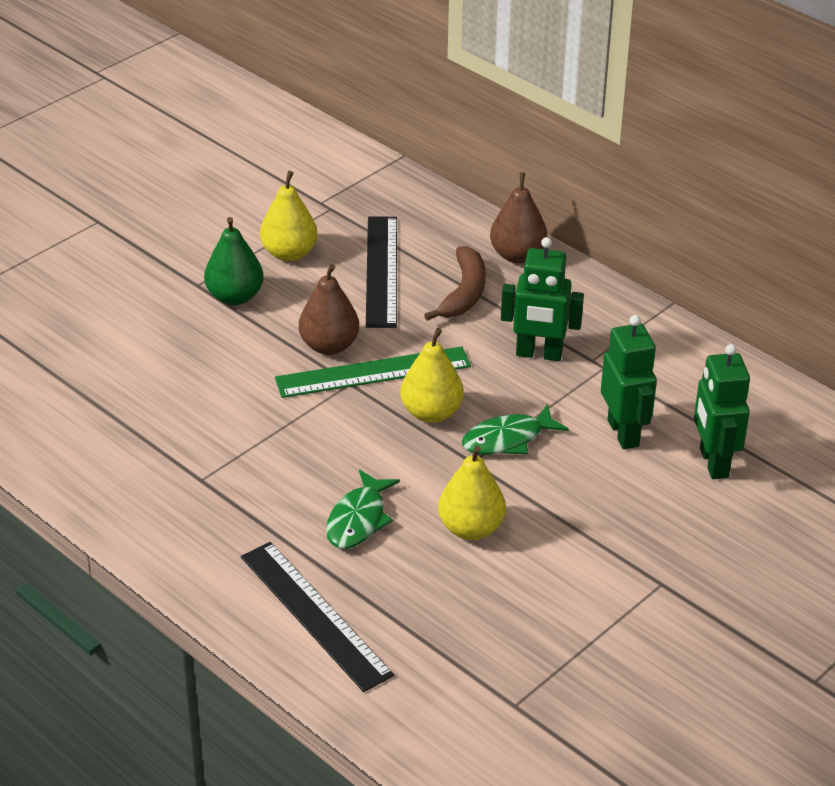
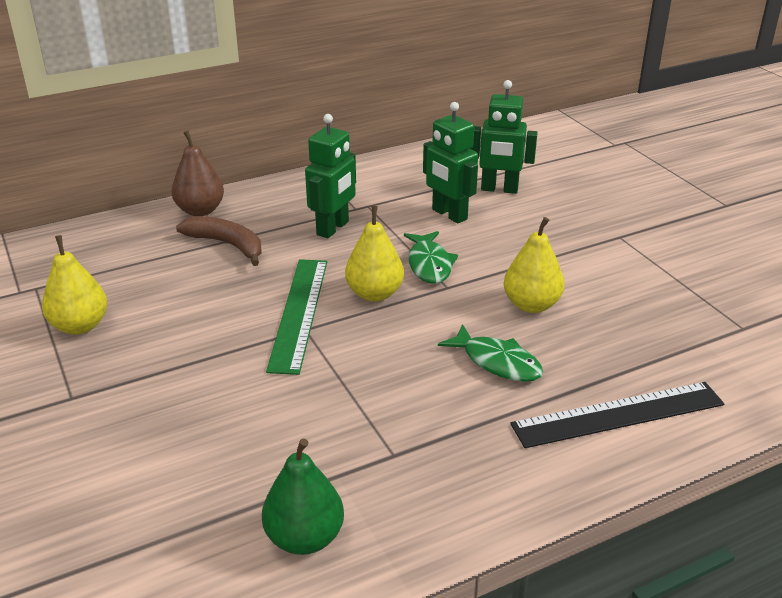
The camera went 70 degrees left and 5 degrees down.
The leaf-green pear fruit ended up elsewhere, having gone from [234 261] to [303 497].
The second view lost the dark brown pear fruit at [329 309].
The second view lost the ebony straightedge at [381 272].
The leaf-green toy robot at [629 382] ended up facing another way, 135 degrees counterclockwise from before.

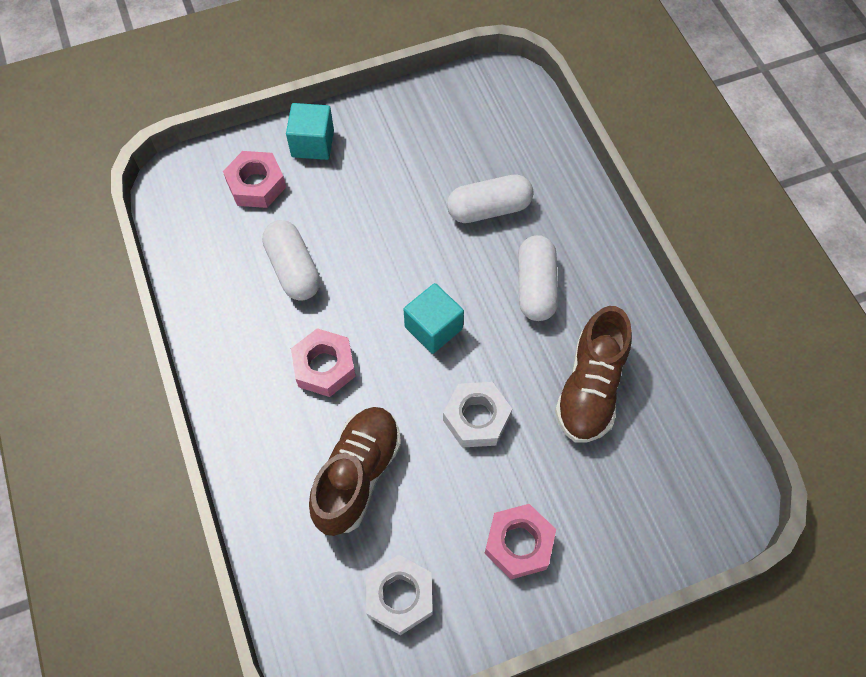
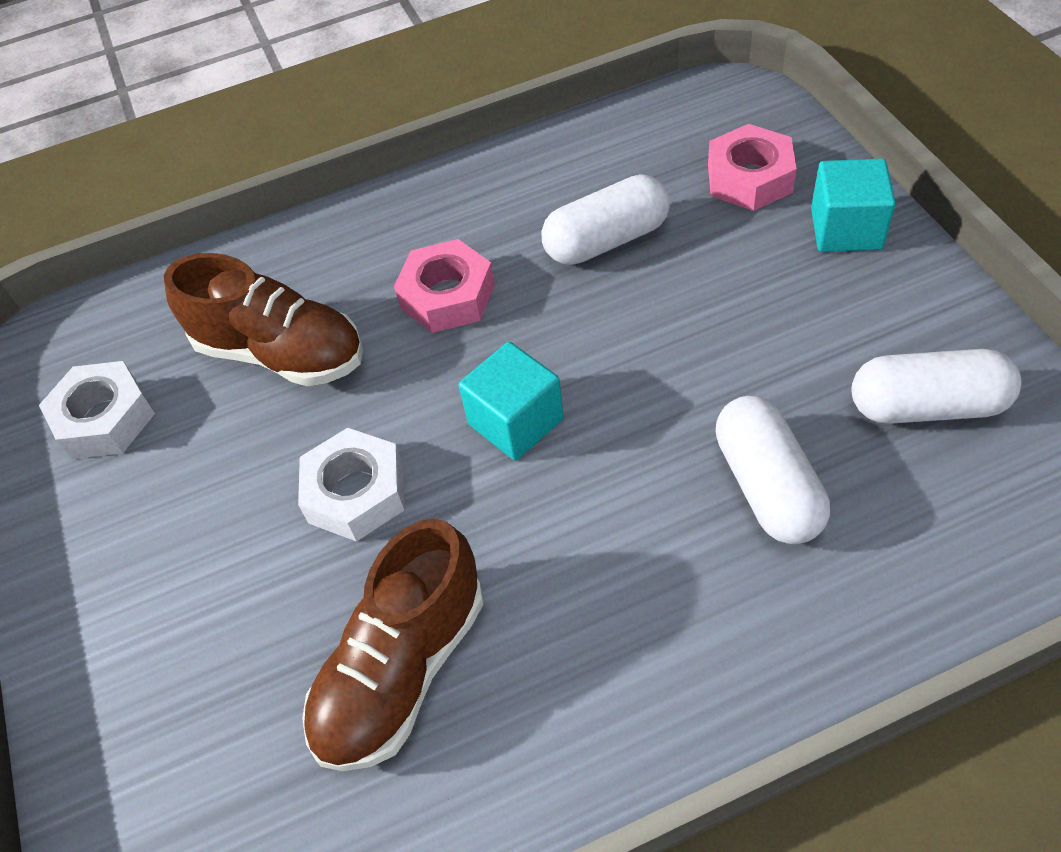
The camera went 95 degrees right and 10 degrees down.
The second view lost the rosy hexagon nut at [520 541].
The snow-white pill shape ended up elsewhere, having gone from [538 278] to [937 386].
The dark brown lace-up shoe at [593 374] ended up facing another way, 75 degrees counterclockwise from before.

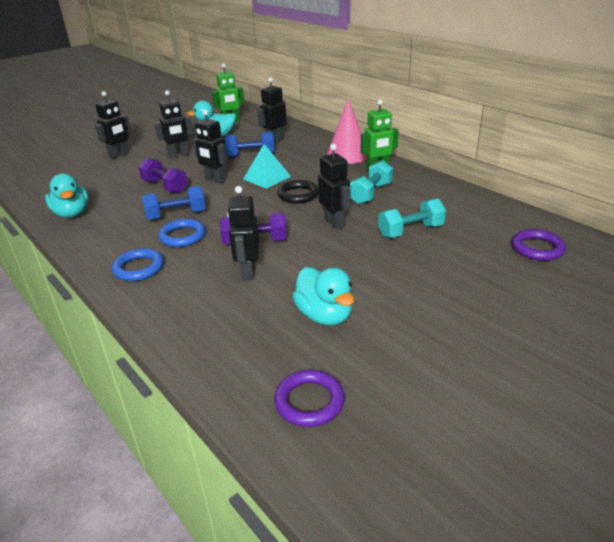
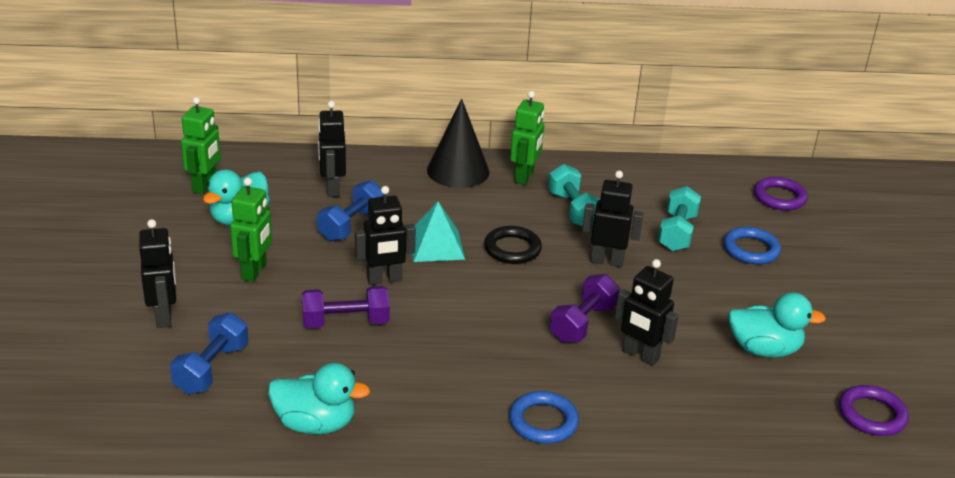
The camera went 55 degrees left and 0 degrees up.
The royal blue free weight ended up elsewhere, having gone from [174 203] to [209 353].
What was the ebony toy robot at [174 124] turned into the leaf-green toy robot at [251 230].
The royal blue ring ended up elsewhere, having gone from [182 233] to [752 245].
What was the rosy cone at [347 131] turned into the ebony cone at [458 143].

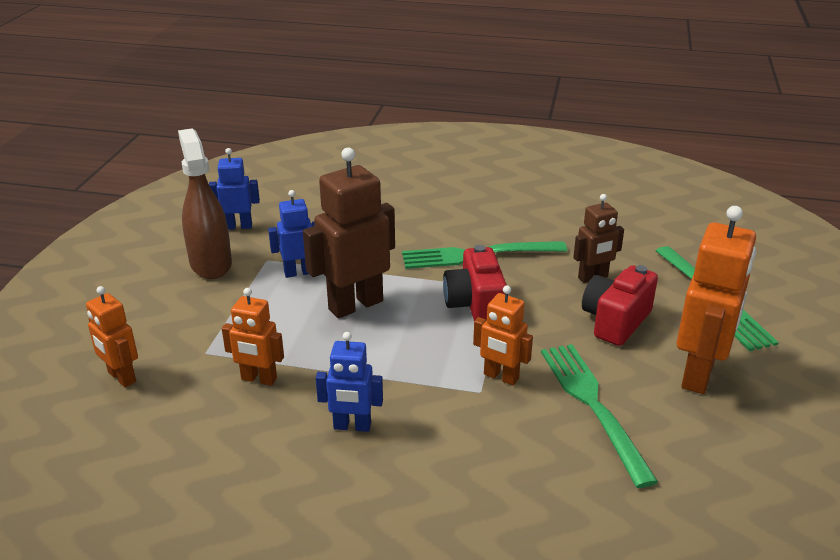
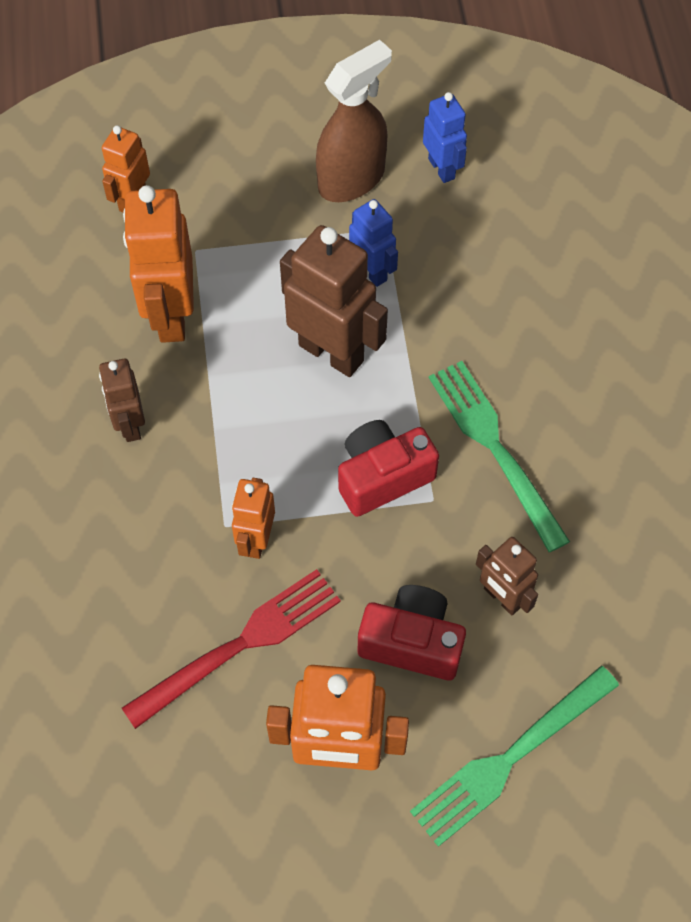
The camera went 70 degrees right and 30 degrees up.
The size of the orange-coloured toy robot at [253 337] changed by a factor of 1.75.
What was the royal blue toy robot at [349 382] turned into the dark brown toy robot at [122 400].
What was the leaf-green dinner fork at [599 416] turned into the crimson dinner fork at [231 649].

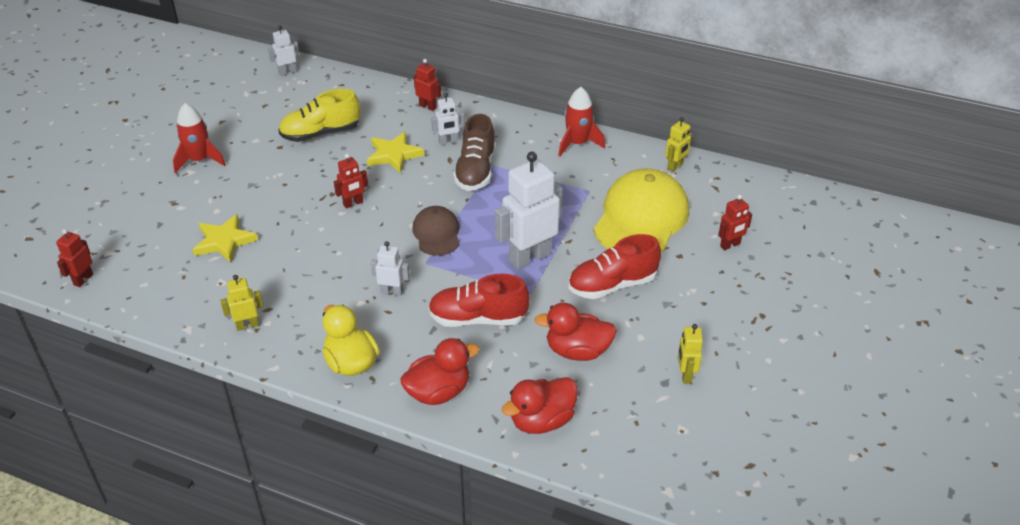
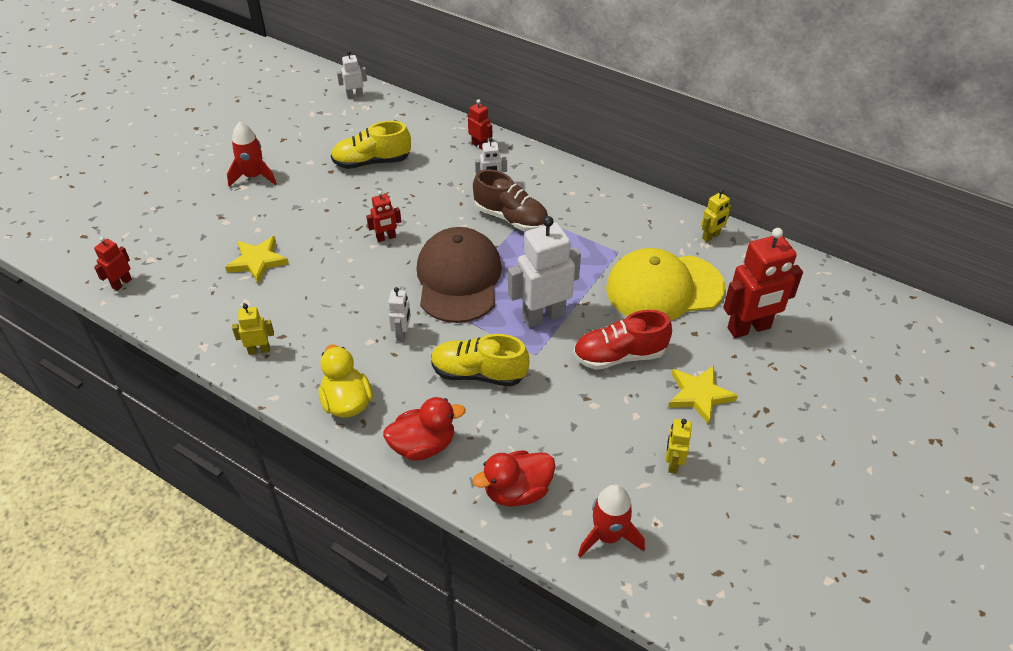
The camera went 10 degrees right and 5 degrees up.
The bright yellow star ended up elsewhere, having gone from [395 152] to [703 395].
The snow-white toy robot at [390 268] ended up facing another way, 75 degrees clockwise from before.
The size of the dark brown cap at [436 231] changed by a factor of 1.85.
What was the crimson lace-up shoe at [479 300] turned into the bright yellow lace-up shoe at [480 360].
The dark brown lace-up shoe at [474 152] ended up facing another way, 75 degrees counterclockwise from before.
The second view lost the crimson toy duck at [575 332].
The crimson spaceship ended up elsewhere, having gone from [581 121] to [611 520].
The bright yellow cap at [641 210] ended up facing another way, 135 degrees counterclockwise from before.
The size of the crimson toy robot at [735 222] changed by a factor of 2.02.

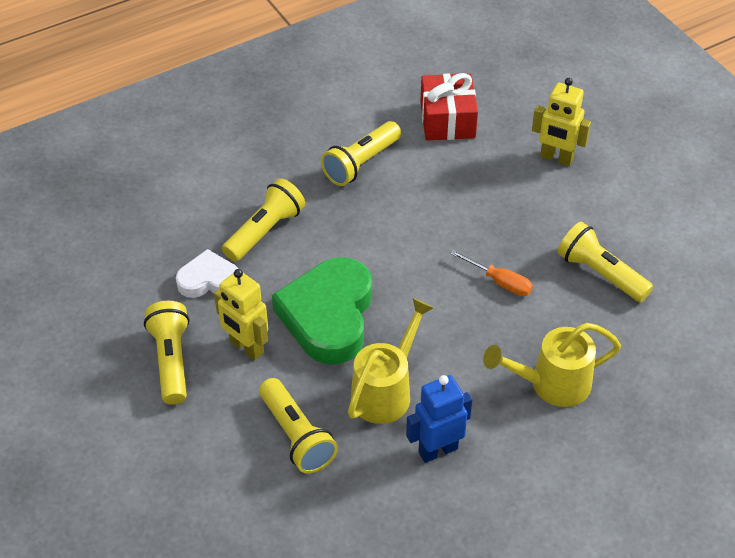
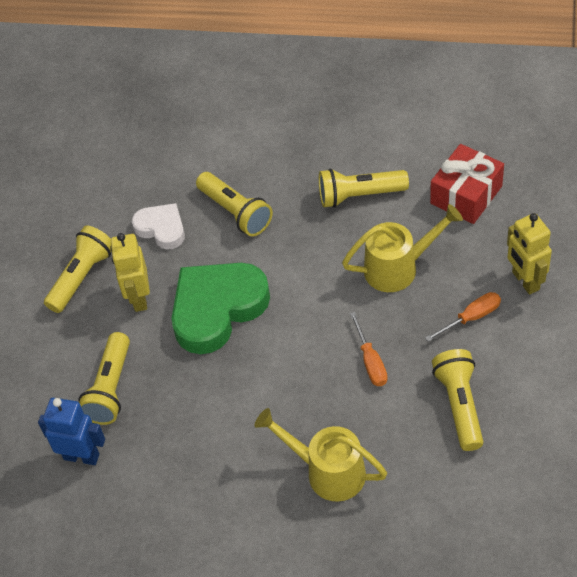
The camera went 45 degrees right and 5 degrees up.
The bright yellow pocket torch at [263 220] ended up facing another way, 60 degrees clockwise from before.
The bright yellow sprinkling can ended up elsewhere, having gone from [391 361] to [402 248].
The royal blue toy robot ended up elsewhere, having gone from [439 419] to [71 431].
The second view gained the orange-coloured hand screwdriver at [463 317].

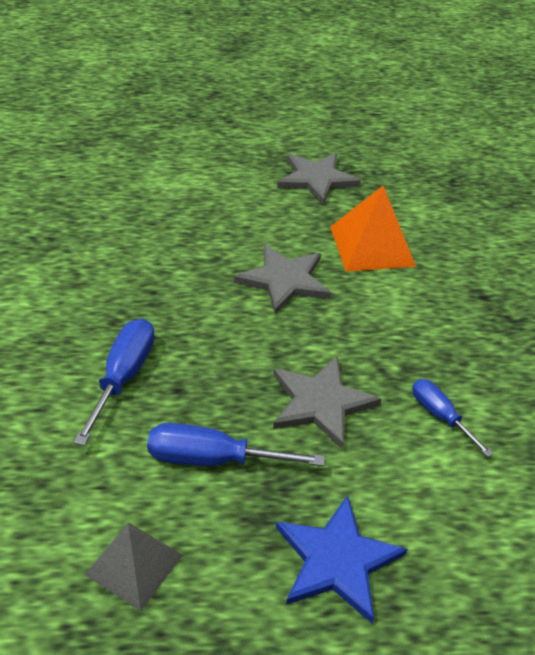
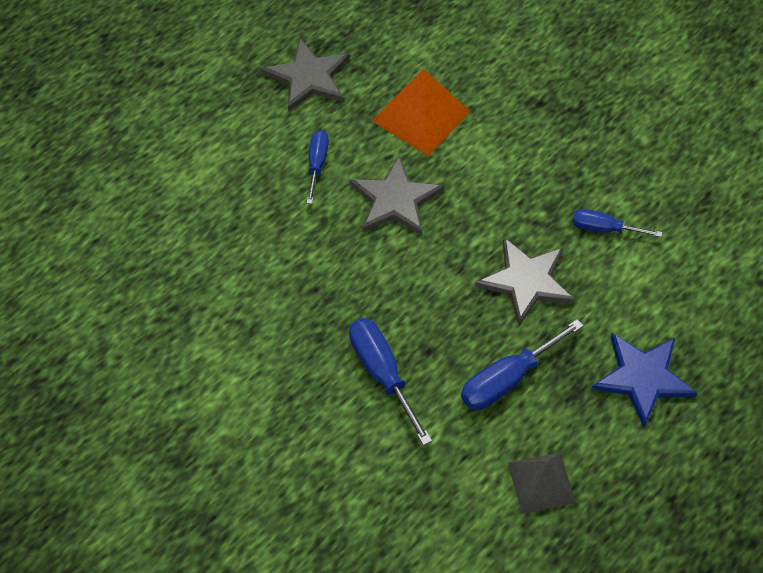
The camera went 40 degrees left and 15 degrees up.
The second view gained the royal blue hand screwdriver at [318 167].

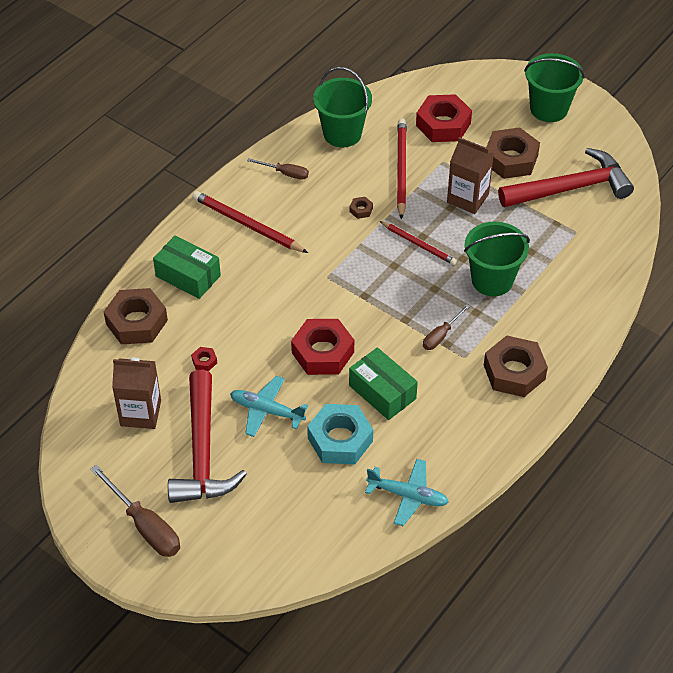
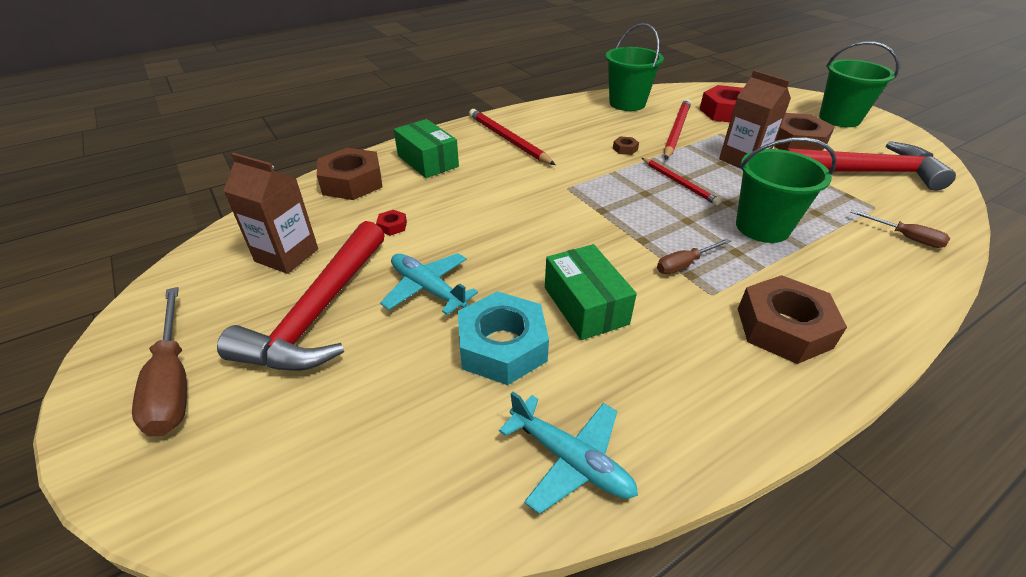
The camera went 20 degrees right and 10 degrees down.
The dark brown hand screwdriver ended up elsewhere, having gone from [278 169] to [900 229].
The second view lost the crimson hexagon nut at [322 347].

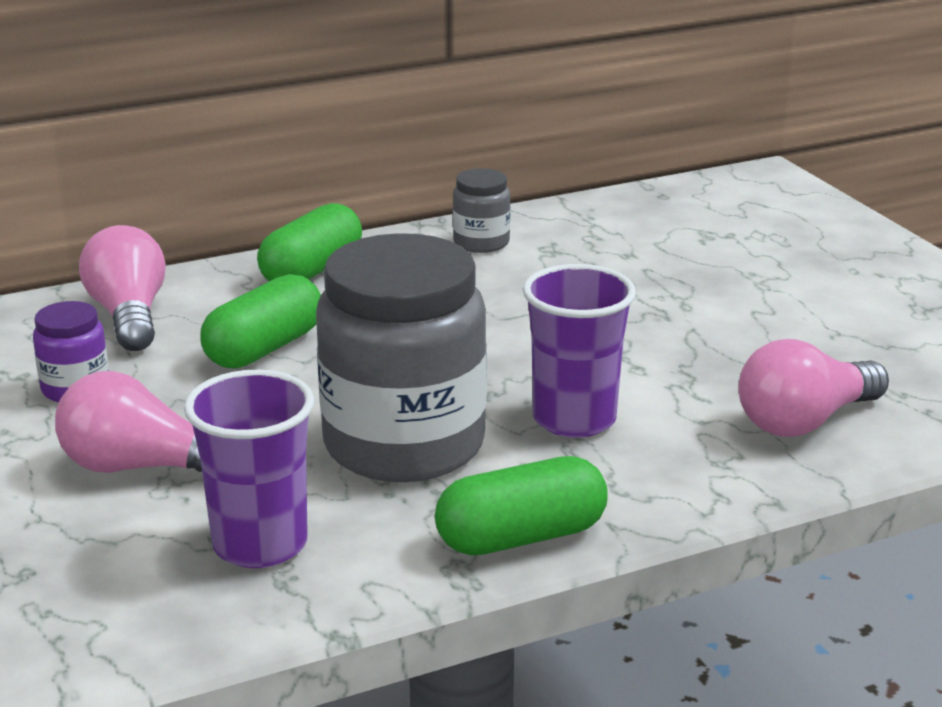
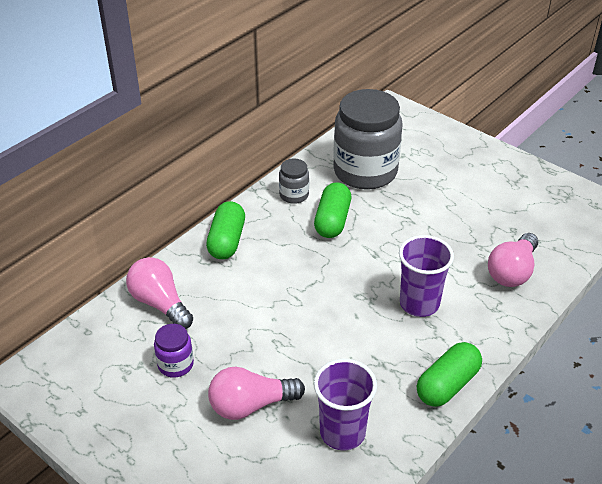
The camera went 25 degrees left and 15 degrees up.
The leaf-green pill shape ended up elsewhere, having gone from [260 321] to [332 210].
The ash-grey jar ended up elsewhere, having gone from [401 357] to [367 139].

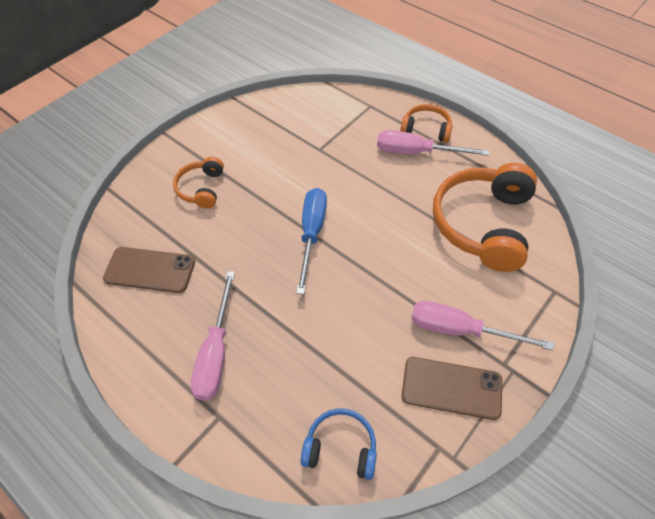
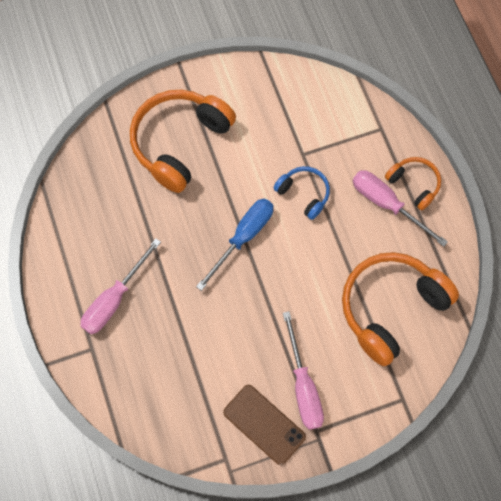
The camera went 30 degrees right and 15 degrees up.
The second view lost the dark brown smartphone at [149 270].
The size of the orange-coloured headset at [198 183] changed by a factor of 1.95.
The royal blue headset ended up elsewhere, having gone from [339 444] to [302 193].
The rosy hand screwdriver at [482 325] ended up facing another way, 150 degrees counterclockwise from before.

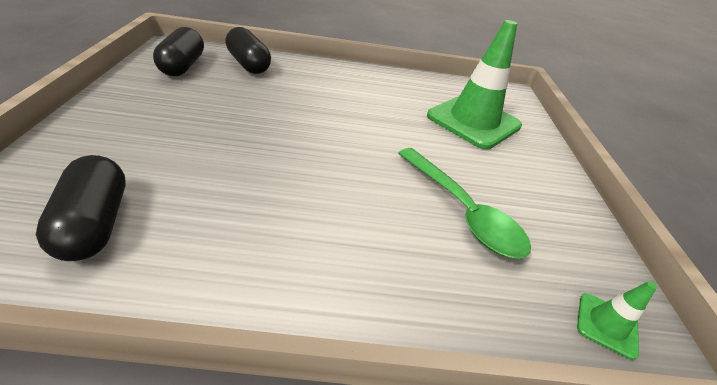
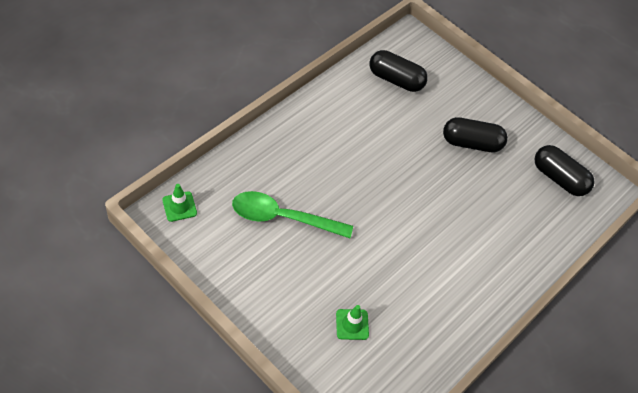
The camera went 130 degrees right and 15 degrees up.
The ebony pill shape ended up elsewhere, having gone from [248 50] to [475 134].
The size of the leaf-green road cone at [474 84] changed by a factor of 0.42.

